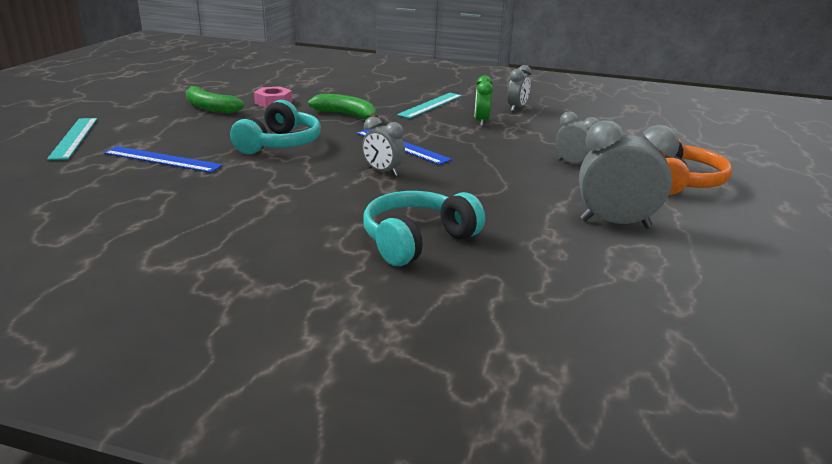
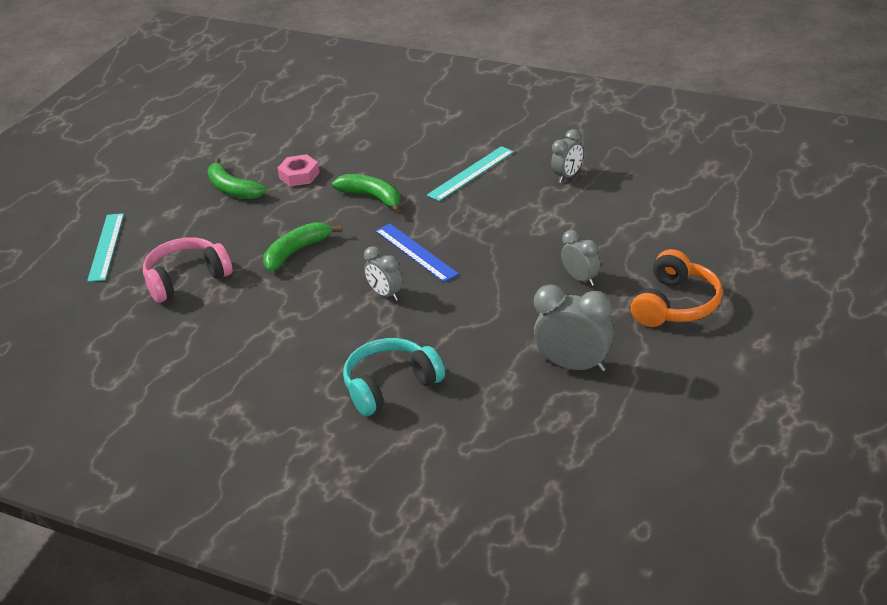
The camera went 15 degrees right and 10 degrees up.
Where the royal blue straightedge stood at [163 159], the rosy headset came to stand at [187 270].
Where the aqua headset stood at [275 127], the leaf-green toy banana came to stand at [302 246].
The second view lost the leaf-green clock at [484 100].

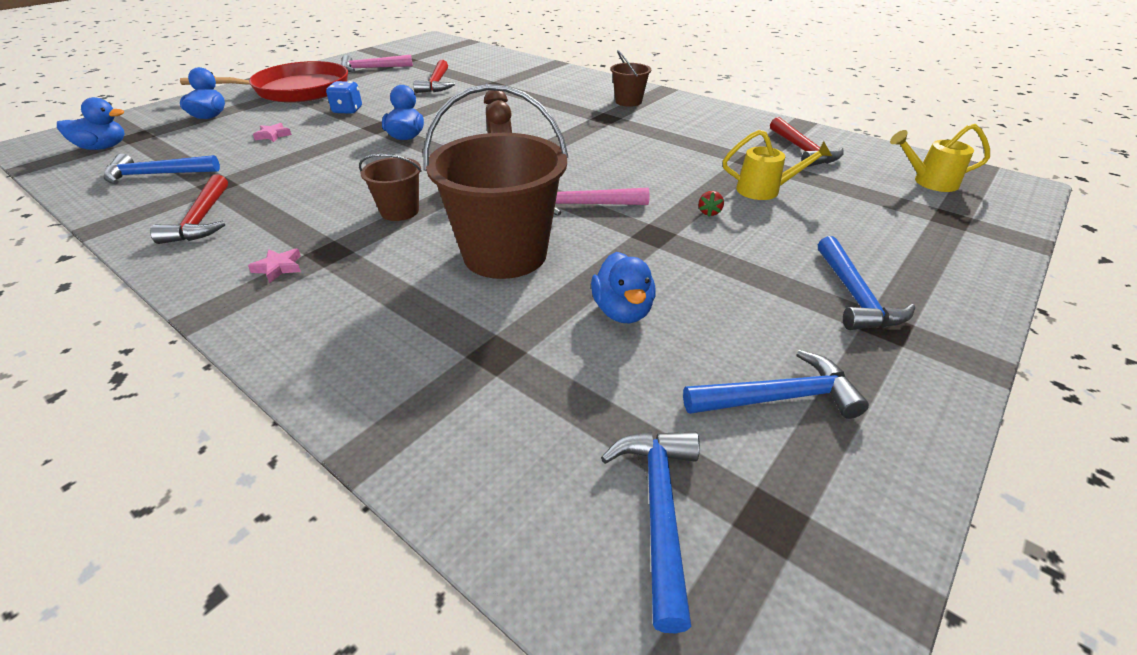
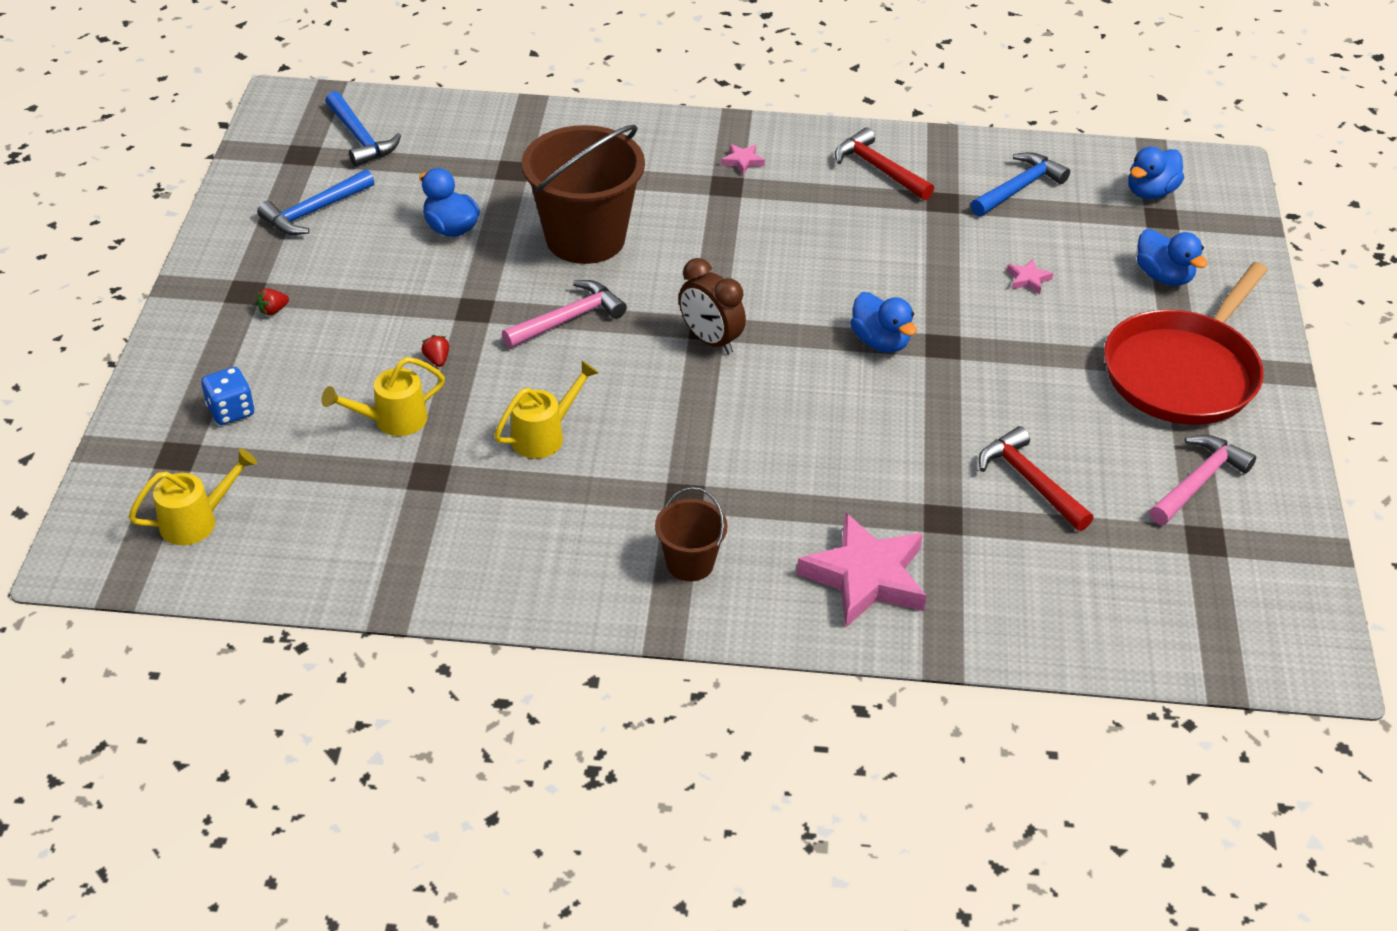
The camera went 145 degrees right and 5 degrees up.
The royal blue dice ended up elsewhere, having gone from [344 97] to [227 396].
The second view lost the dark brown bucket at [390 187].
The second view lost the crimson carpenter's hammer at [807 142].
Where the royal blue carpenter's hammer stood at [866 283], the crimson berry came to stand at [273 302].
The second view gained the bright yellow sprinkling can at [546 410].
The second view gained the rosy star at [862 569].

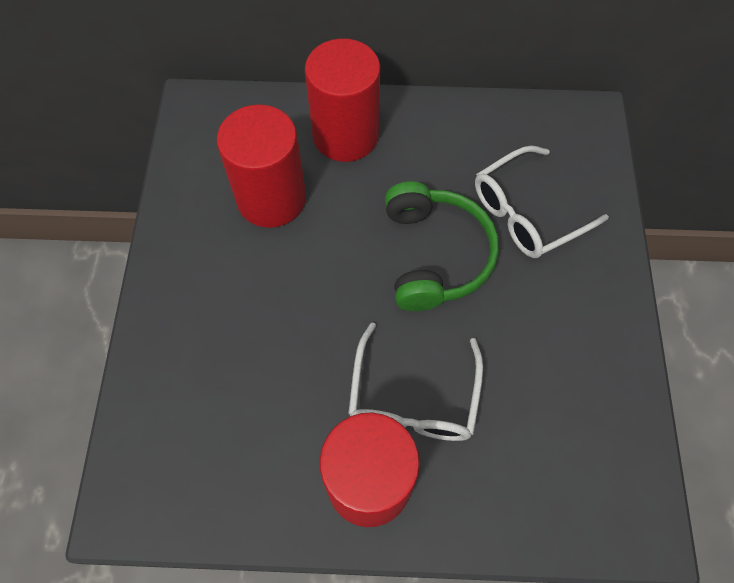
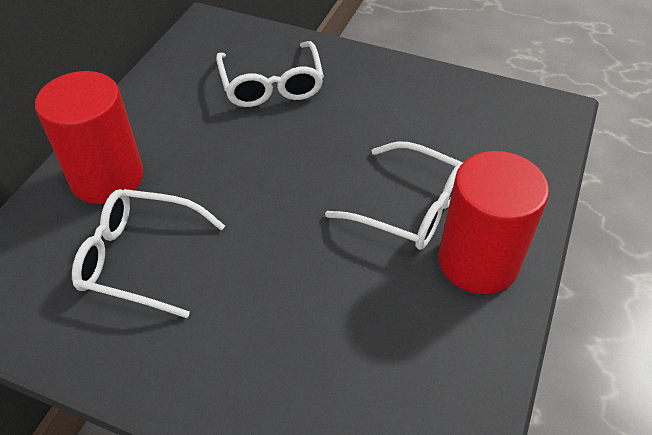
The camera went 70 degrees left and 15 degrees down.
Where the crimson cylinder shape stood at [261 166], the snow-white eyeglasses came to stand at [148 253].
The second view lost the leaf-green headset at [442 246].

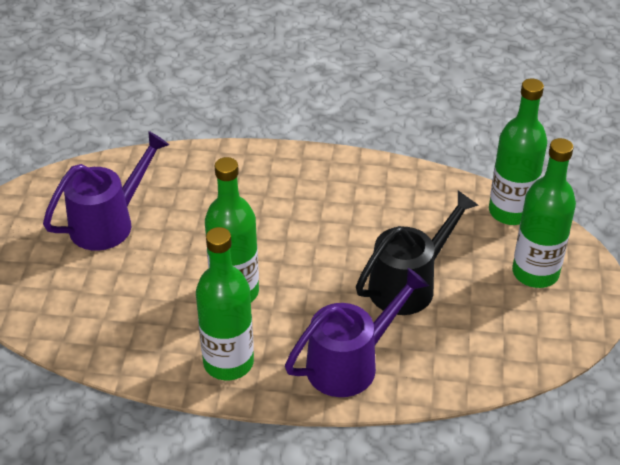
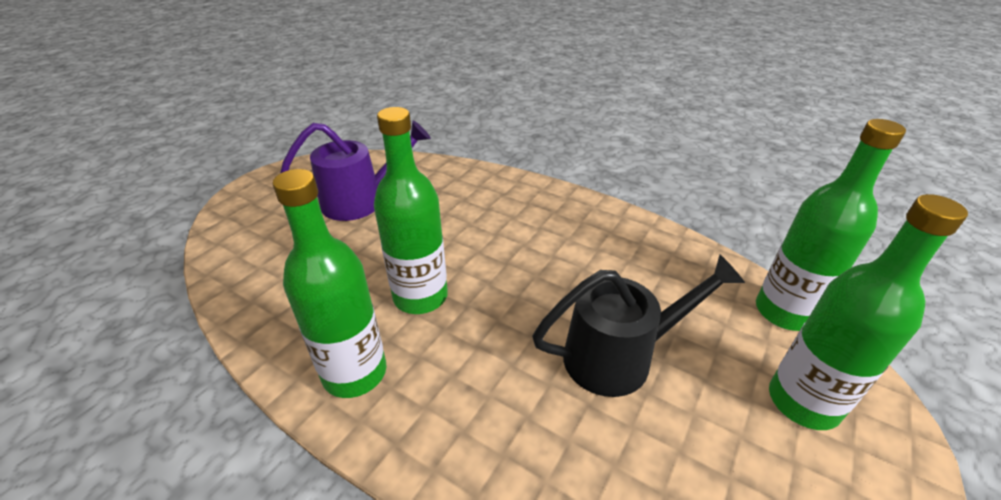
The camera went 25 degrees right and 5 degrees down.
The second view lost the royal purple sprinkling can at [357 332].

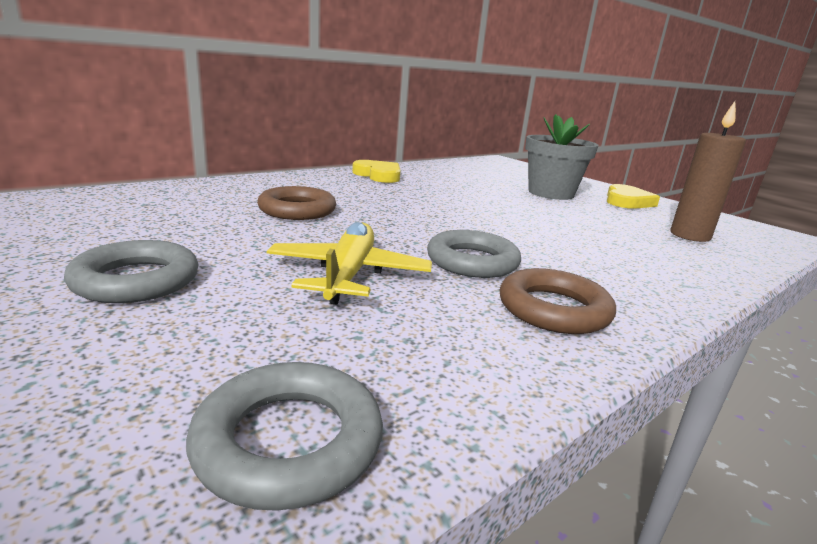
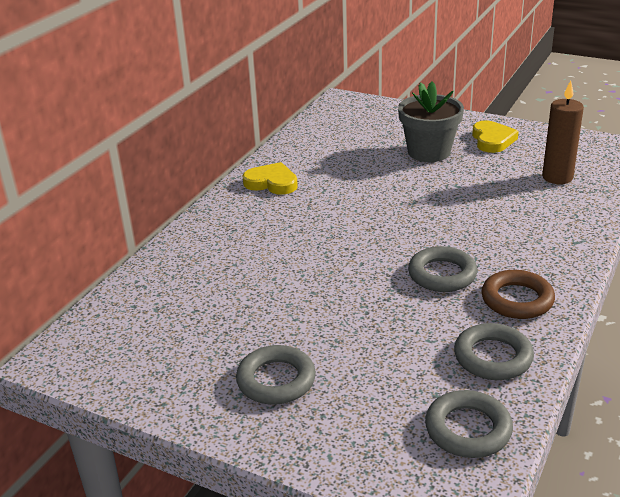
The camera went 20 degrees left and 10 degrees up.
The second view lost the dark brown ring at [296 203].
The second view lost the bright yellow toy plane at [349 263].
The second view gained the ash-grey ring at [494 351].

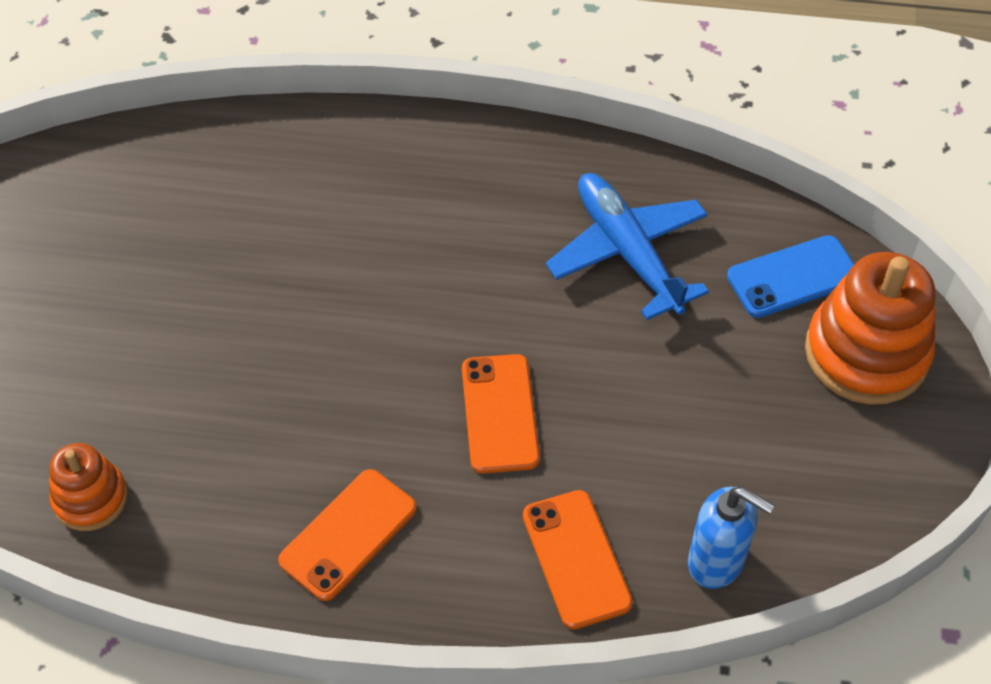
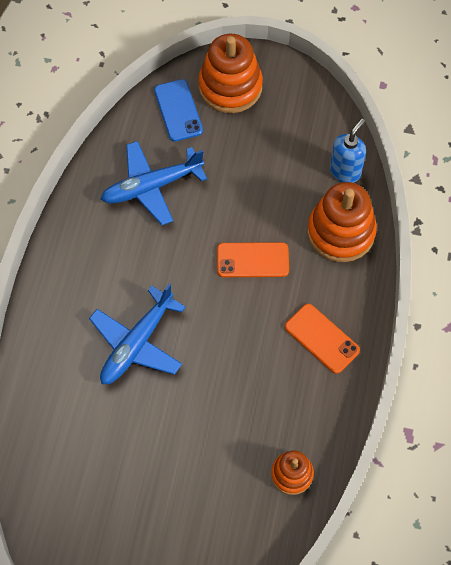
The camera went 85 degrees left and 10 degrees up.
Where the orange-coloured smartphone stood at [578 559], the orange-coloured ring stacker came to stand at [342 222].
The second view gained the royal blue toy plane at [137 334].

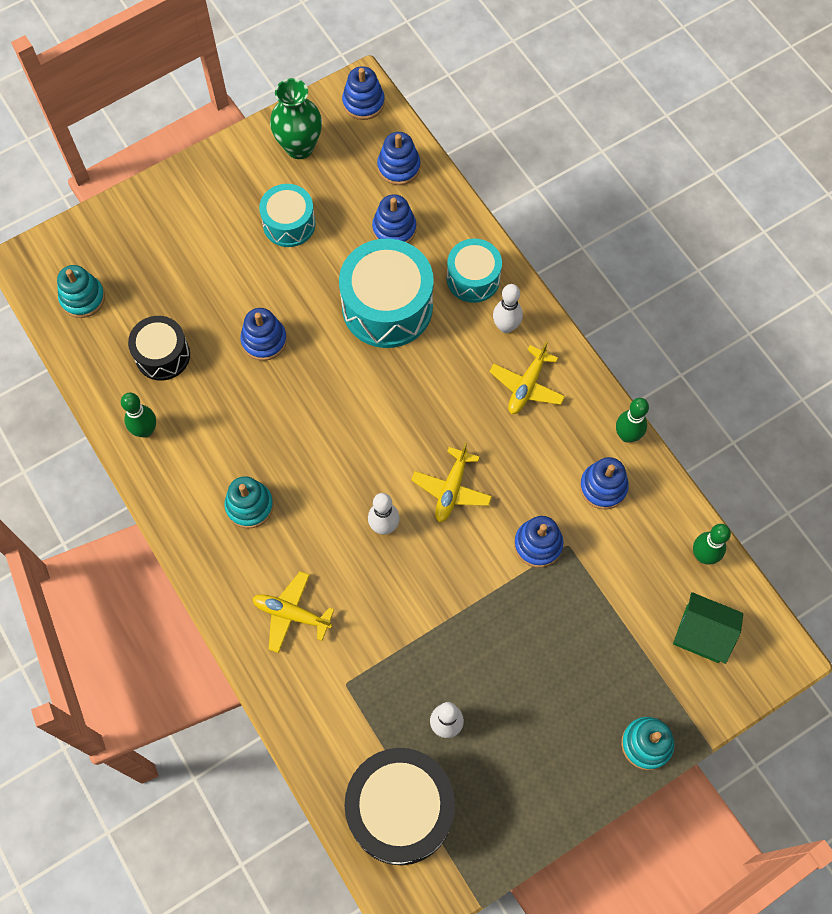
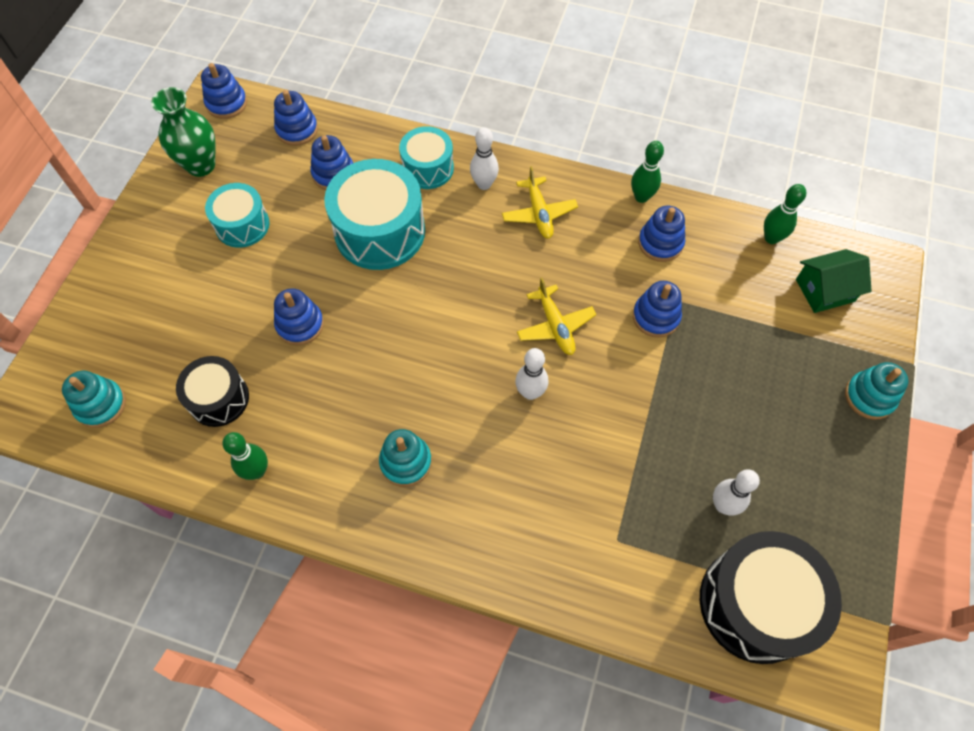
The camera went 40 degrees left and 5 degrees down.
The second view lost the bright yellow toy plane at [293 612].

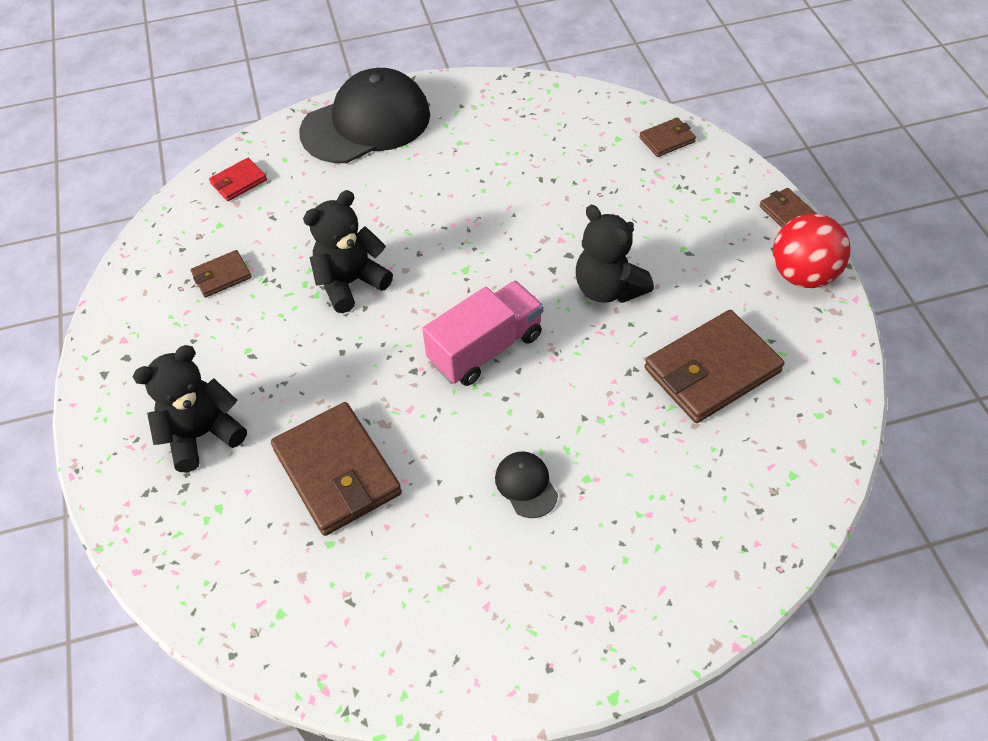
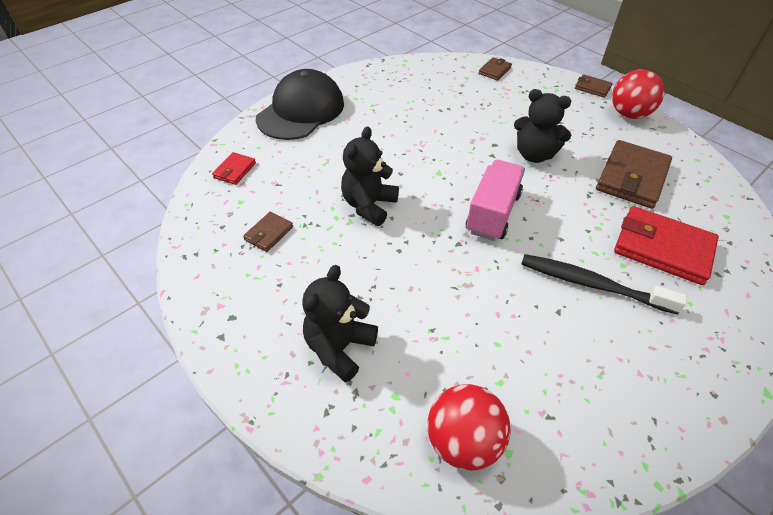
The camera went 30 degrees left and 5 degrees down.
The second view lost the dark brown billfold at [336 469].
Where the ebony cap stood at [526 485], the ebony dental brush came to stand at [604 284].
The second view gained the crimson play ball at [469 427].
The second view gained the crimson billfold at [666 245].

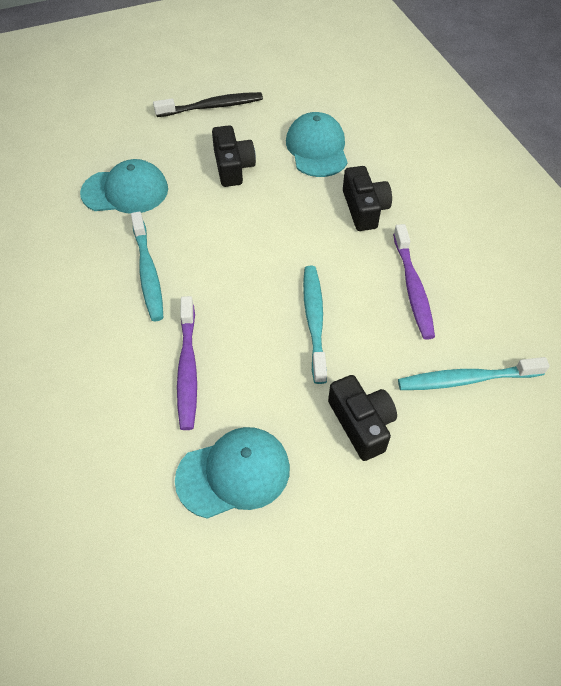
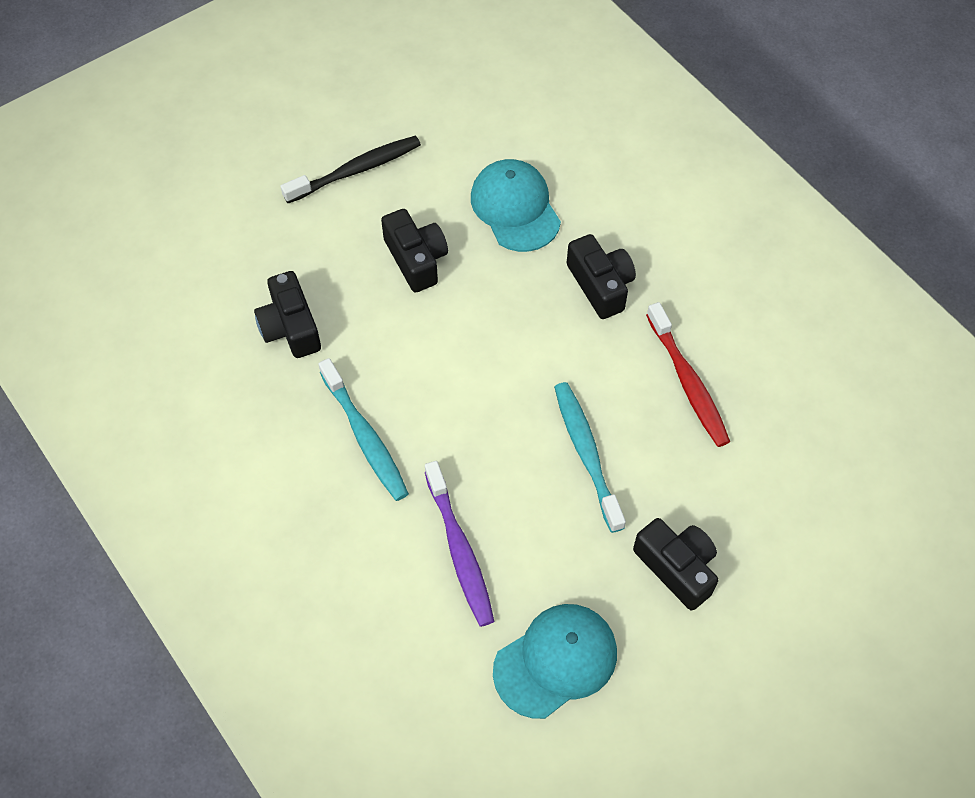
The camera went 15 degrees left and 5 degrees up.
Where the aqua cap stood at [124 186], the ebony compact camera came to stand at [287 314].
What was the royal purple dental brush at [414 282] turned into the crimson dental brush at [688 374].
The second view lost the aqua dental brush at [474 373].

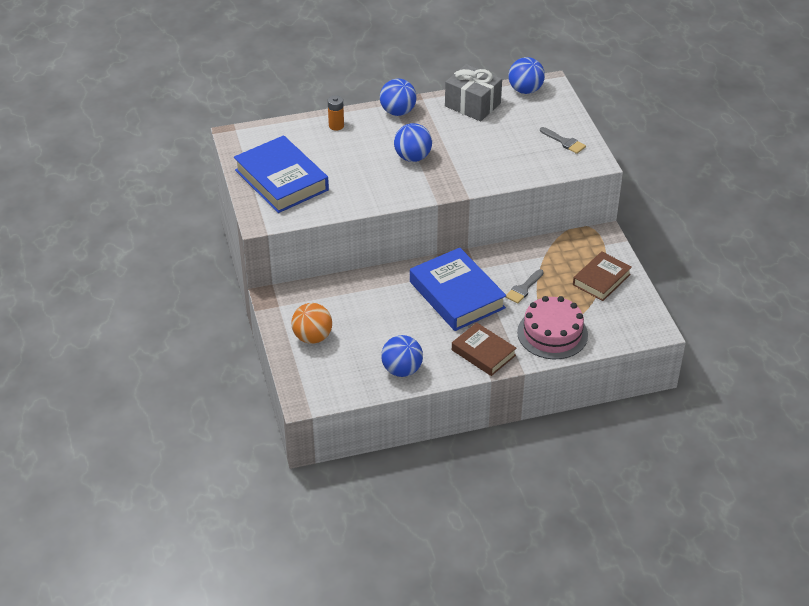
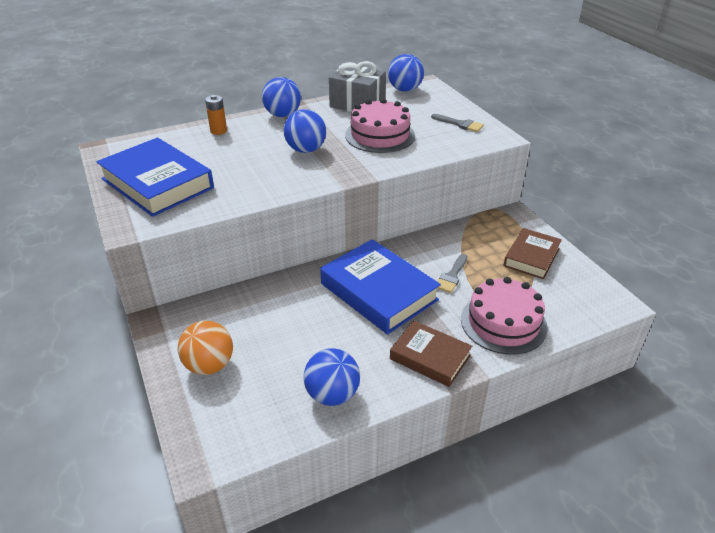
The camera went 10 degrees left and 5 degrees down.
The second view gained the rosy layer cake at [380 125].

